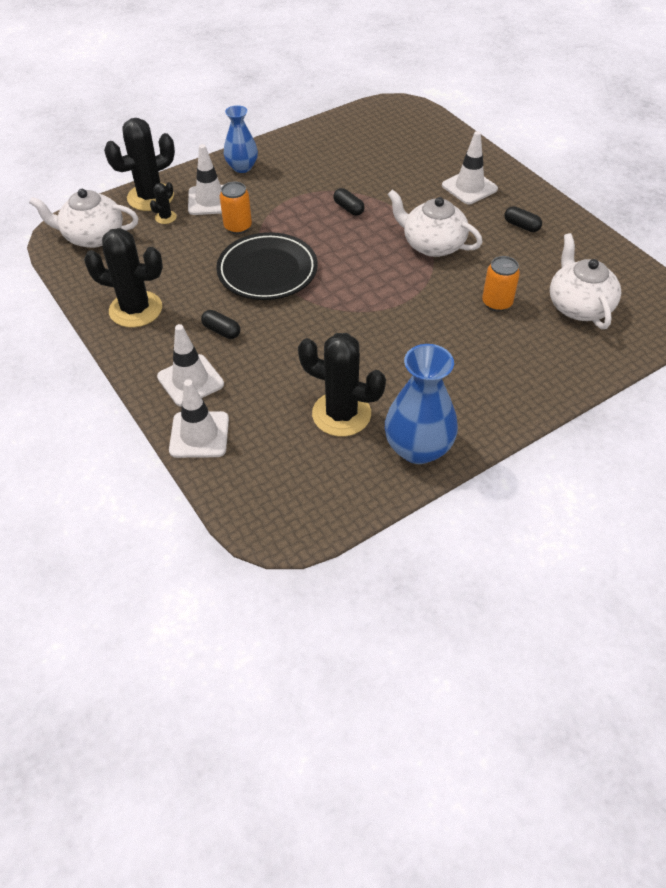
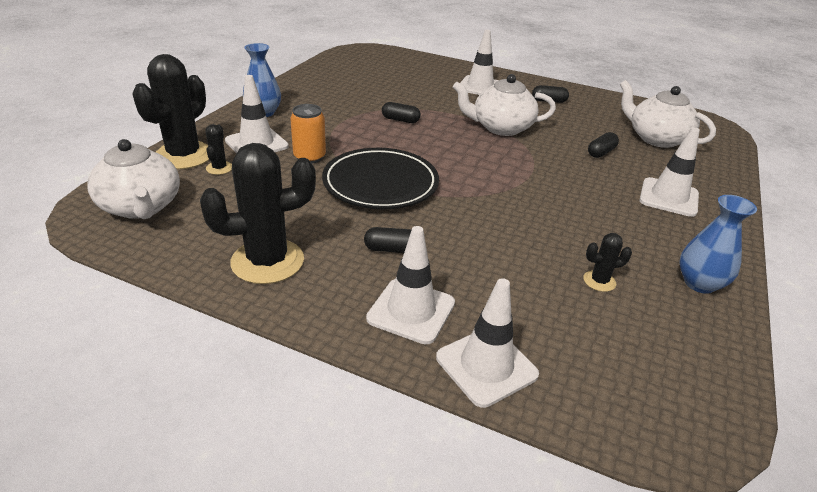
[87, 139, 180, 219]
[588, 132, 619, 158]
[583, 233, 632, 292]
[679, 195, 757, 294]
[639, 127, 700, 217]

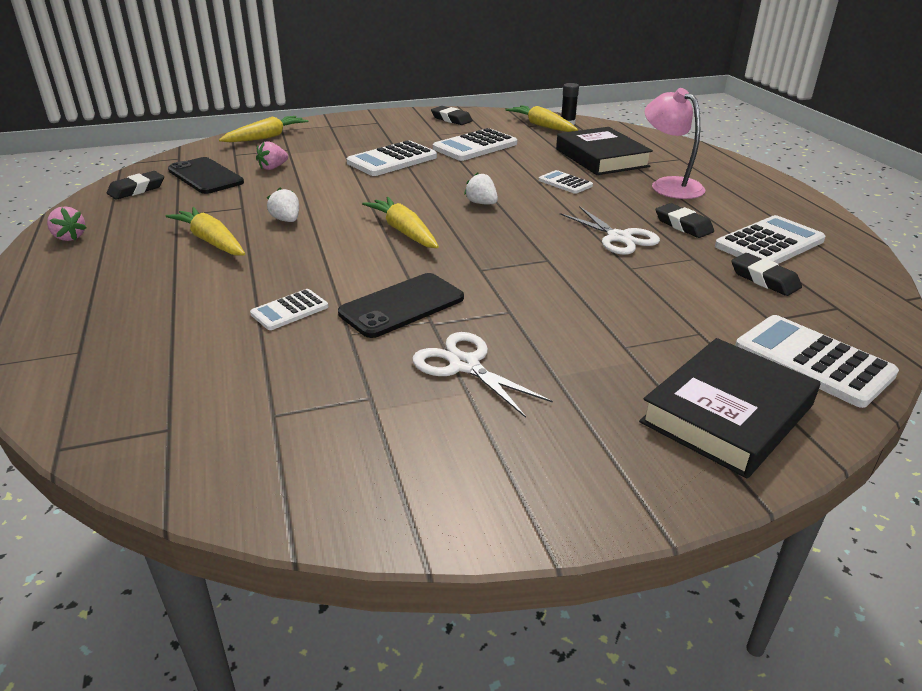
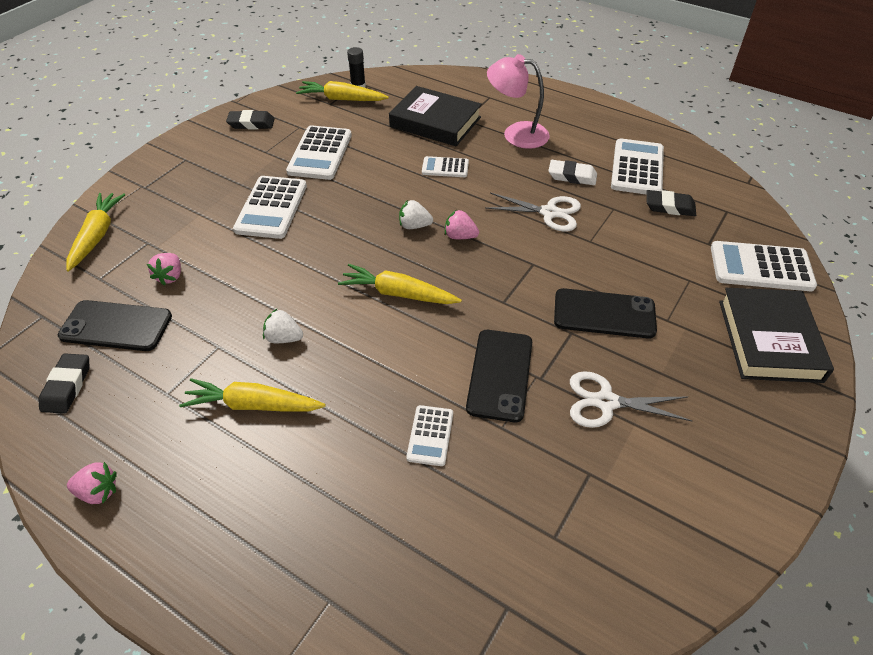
[548, 160, 597, 185]
[445, 210, 479, 239]
[554, 288, 657, 338]

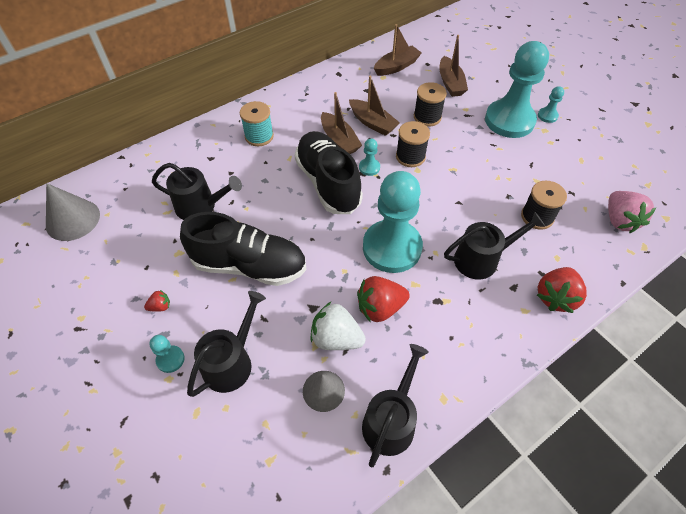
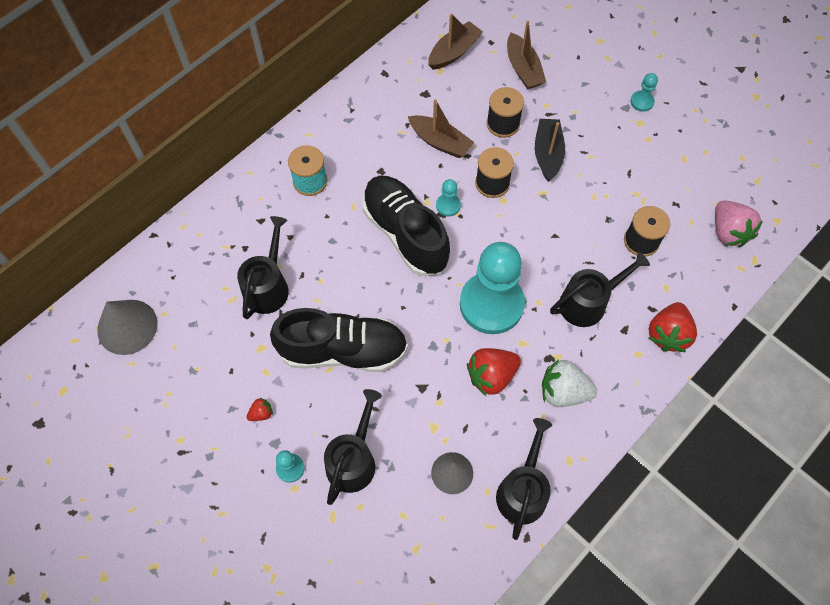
[485, 41, 549, 138] (first image)
[321, 92, 362, 154] (first image)
[237, 216, 289, 319]
[542, 360, 597, 407]
[535, 119, 565, 182]

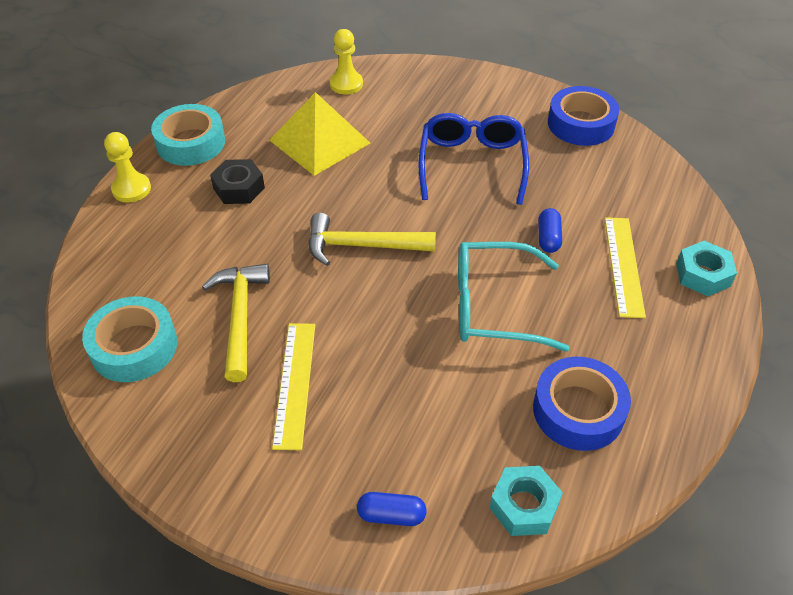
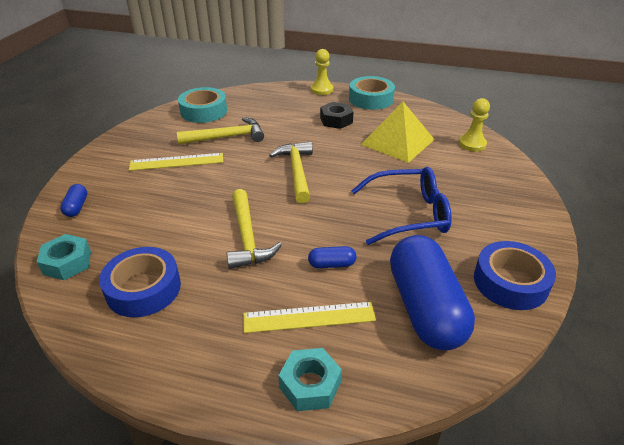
[226, 189, 282, 269]
[390, 235, 475, 351]

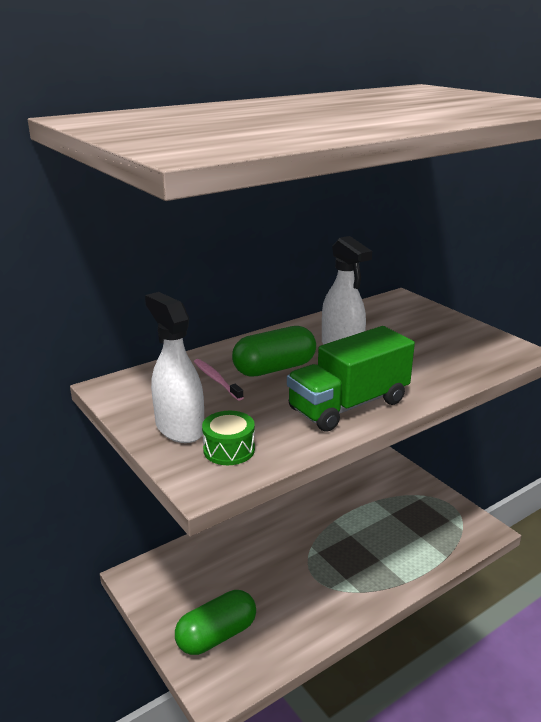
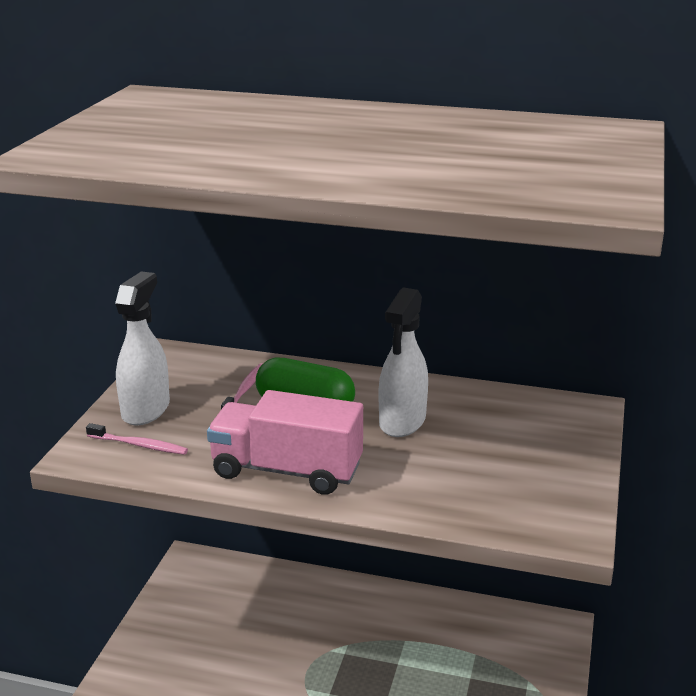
[207, 390, 363, 495]
[86, 423, 188, 455]
[175, 590, 256, 655] (first image)

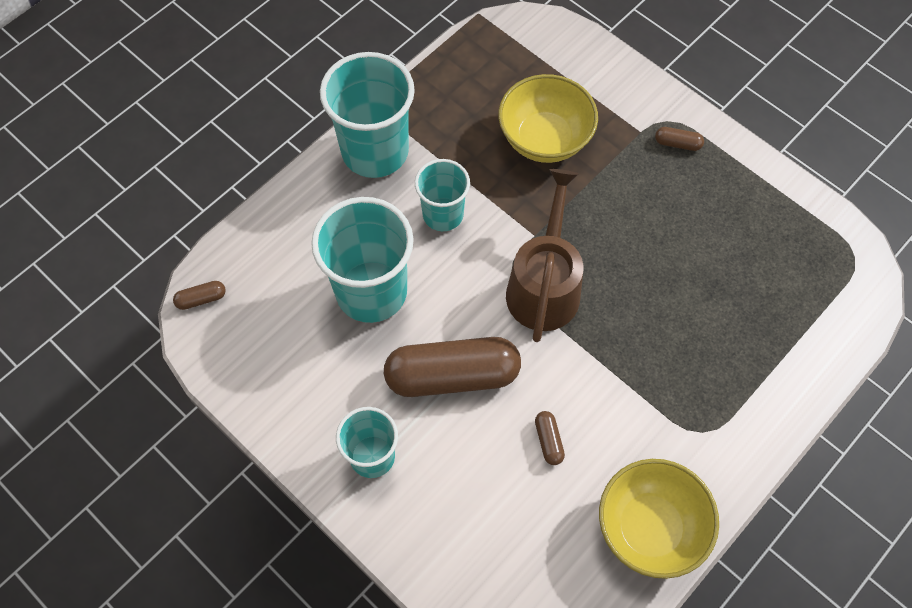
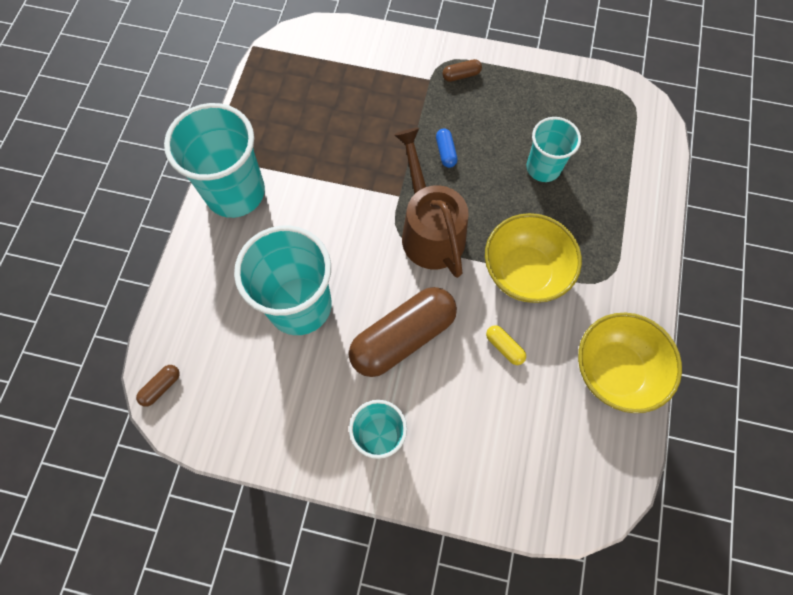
[485, 213, 582, 303]
[526, 117, 581, 182]
[486, 325, 526, 365]
[436, 129, 458, 168]

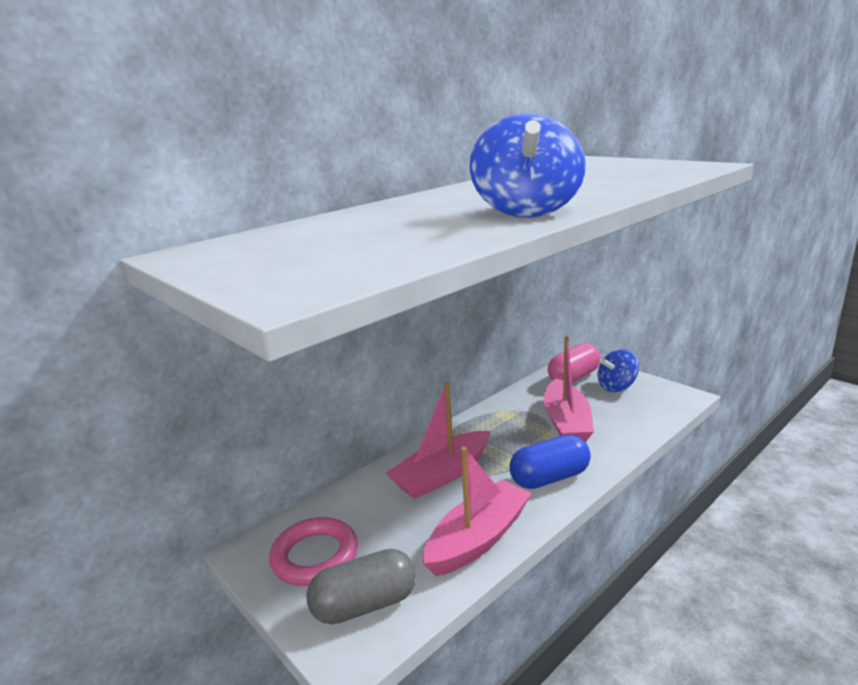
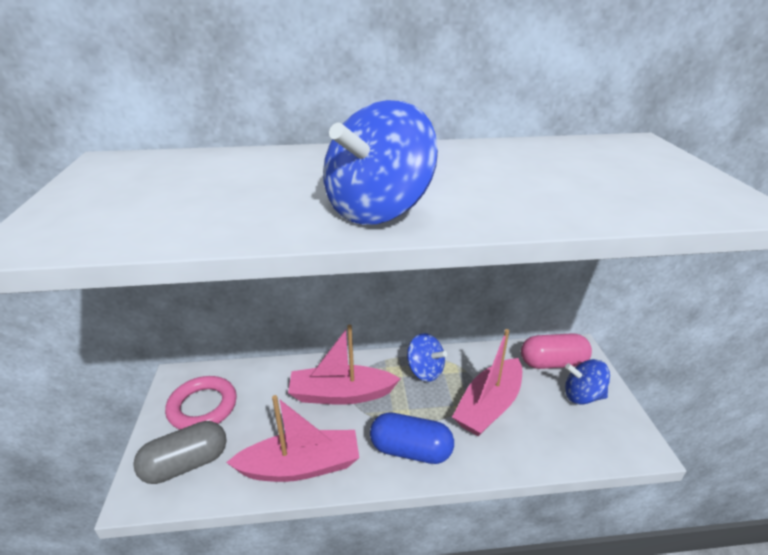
[133, 421, 227, 484]
[407, 333, 447, 382]

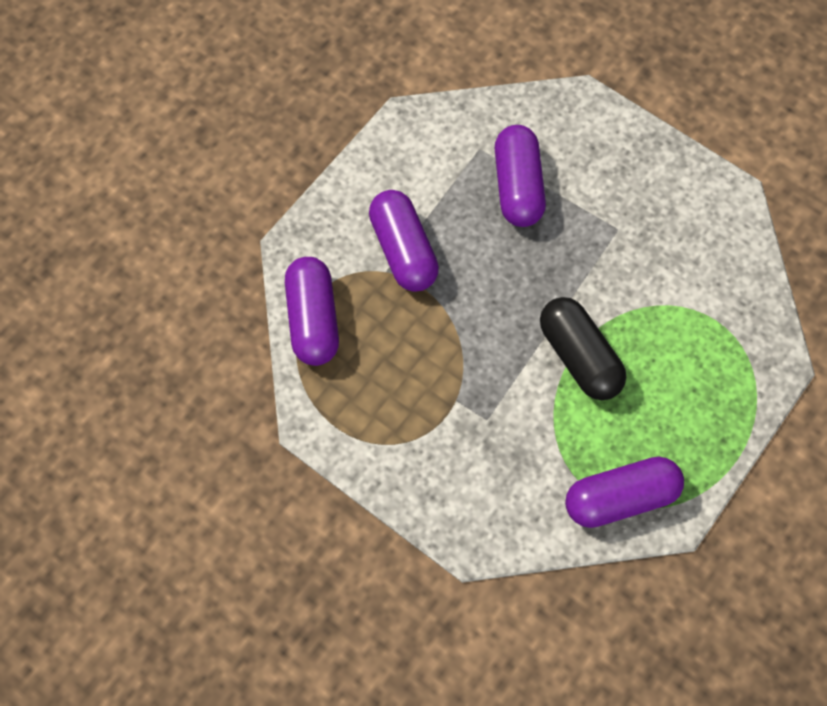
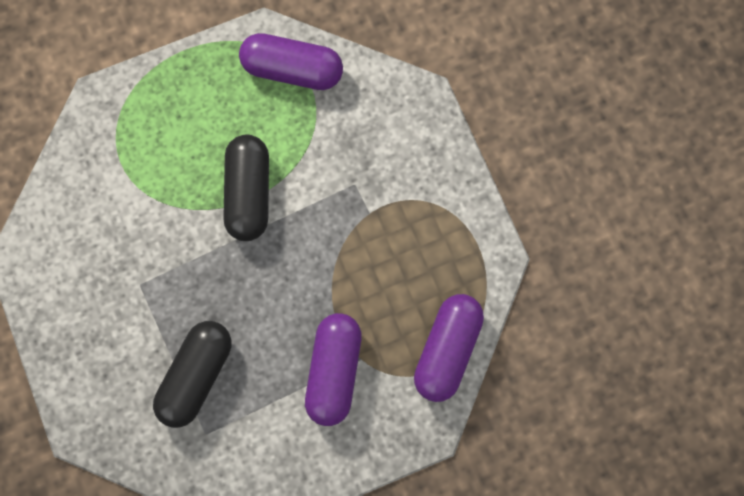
[153, 321, 231, 428]

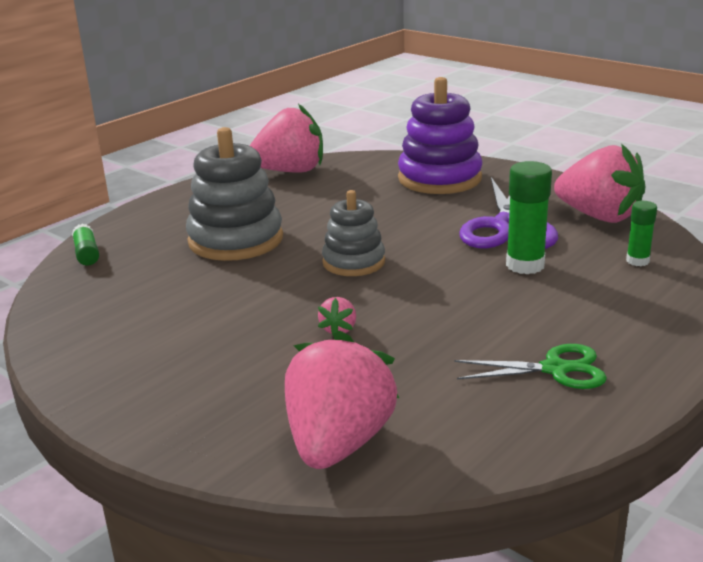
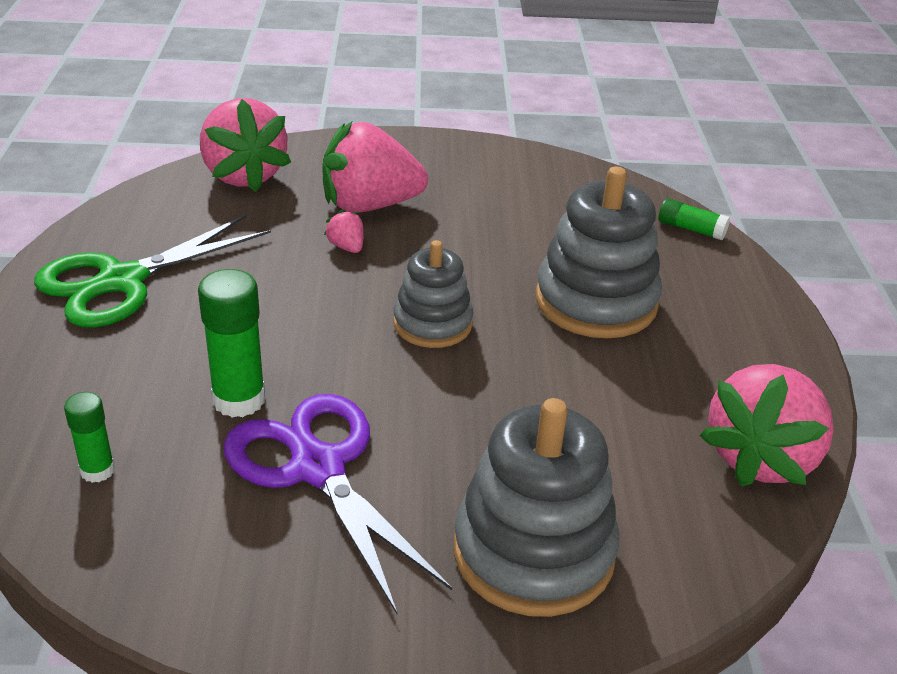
[454, 398, 619, 617]
[322, 121, 428, 213]
[34, 214, 271, 327]

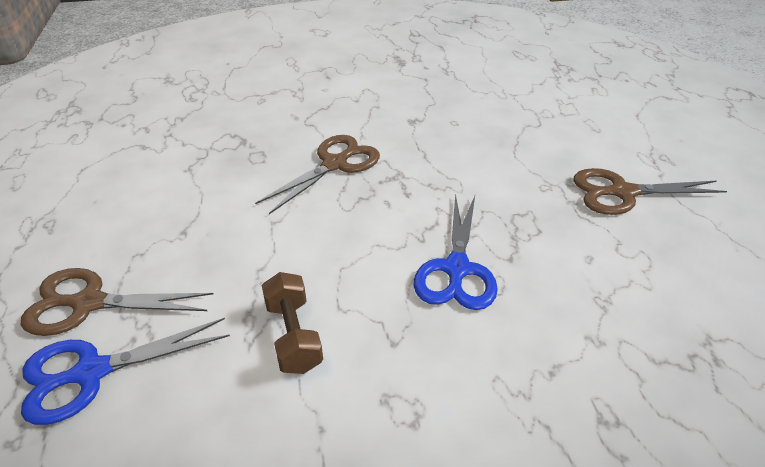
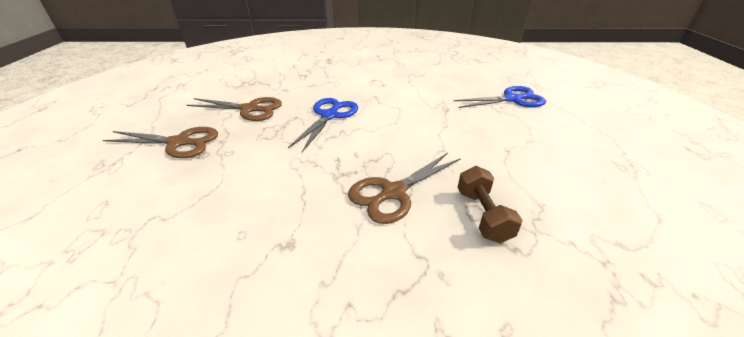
[187, 97, 282, 121]
[457, 166, 522, 243]

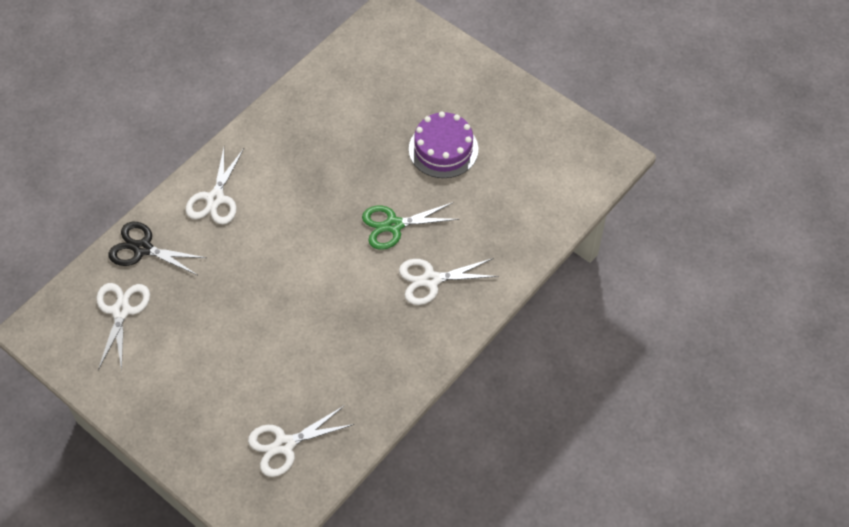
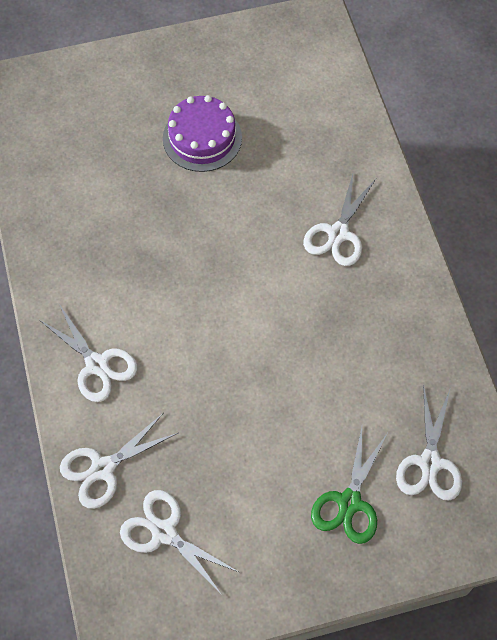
[311, 427, 388, 544]
[60, 413, 178, 509]

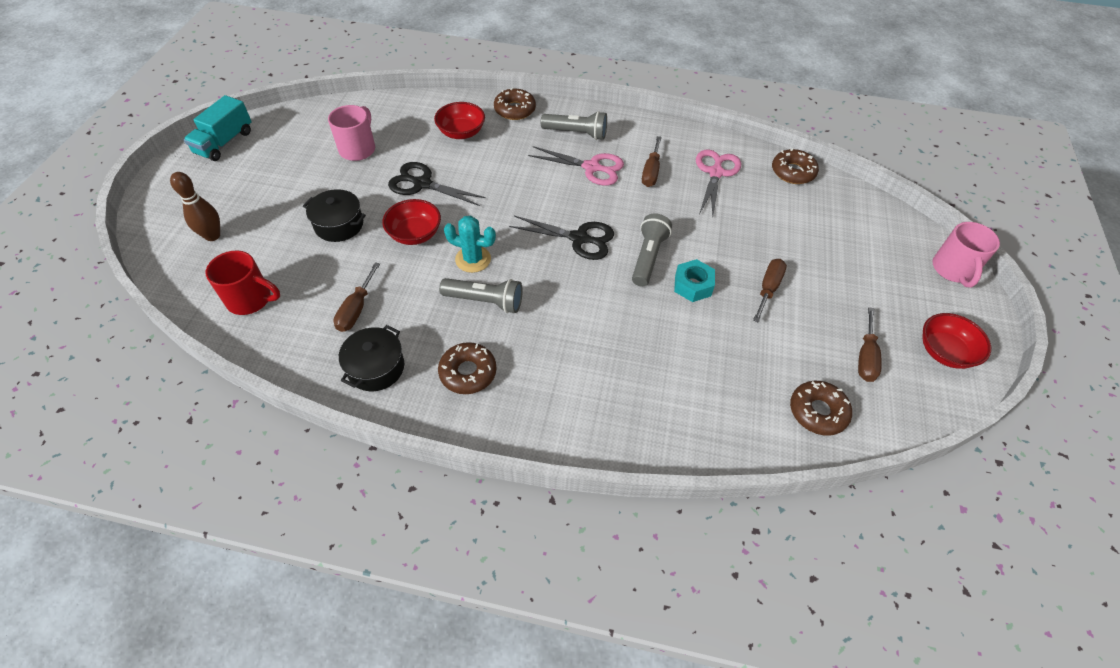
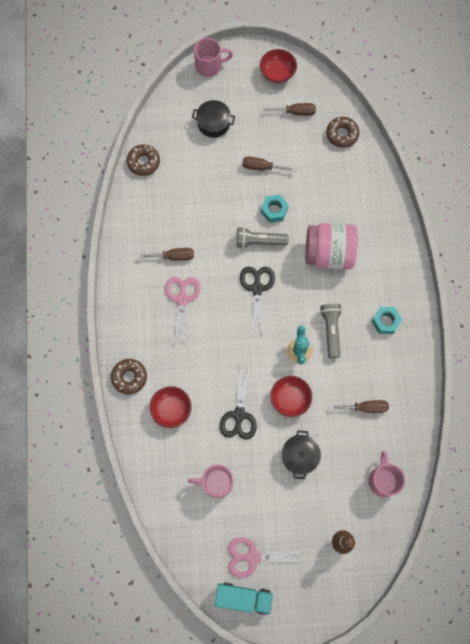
[541, 111, 607, 140] (first image)
[228, 537, 308, 578]
[368, 451, 405, 497]
[192, 100, 235, 138]
[371, 307, 402, 334]
[306, 223, 358, 269]

